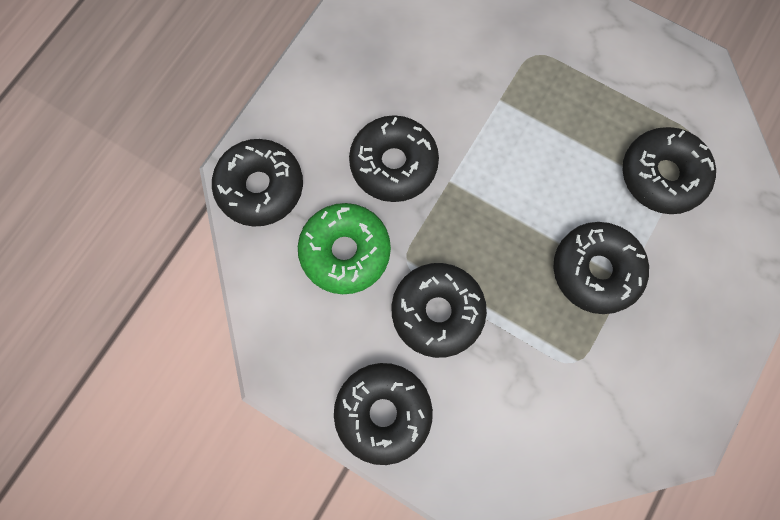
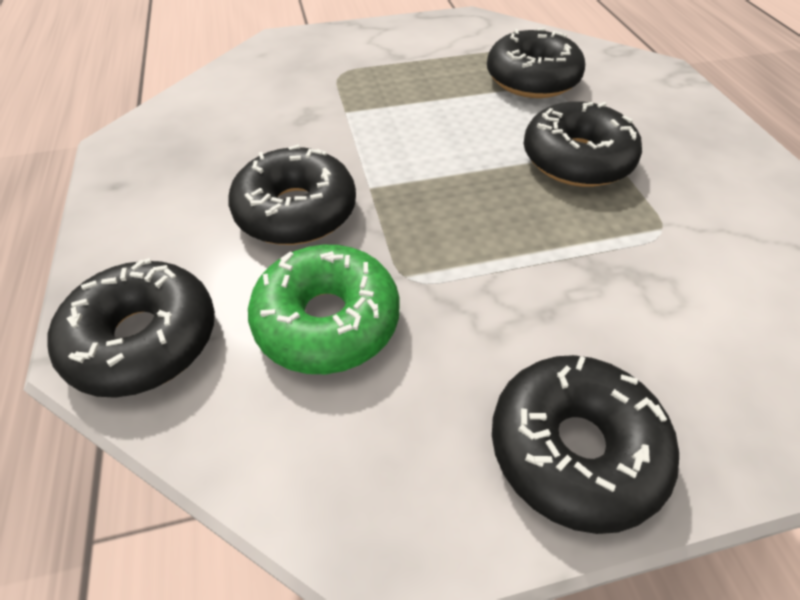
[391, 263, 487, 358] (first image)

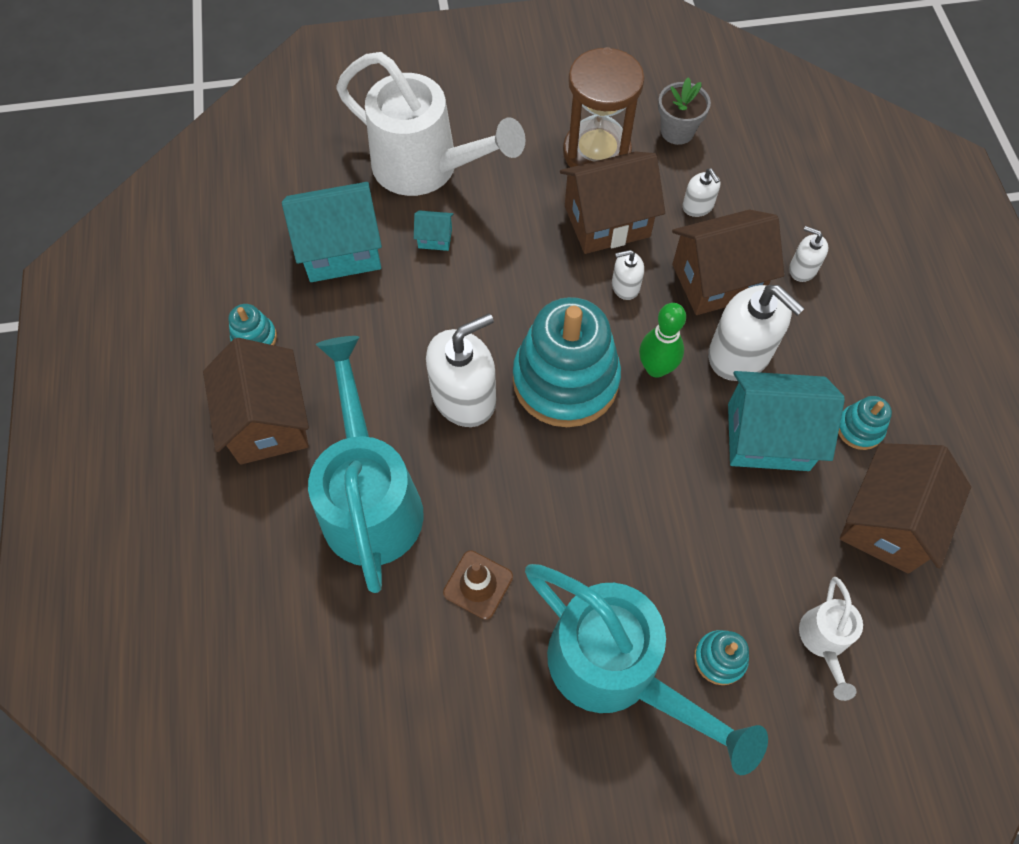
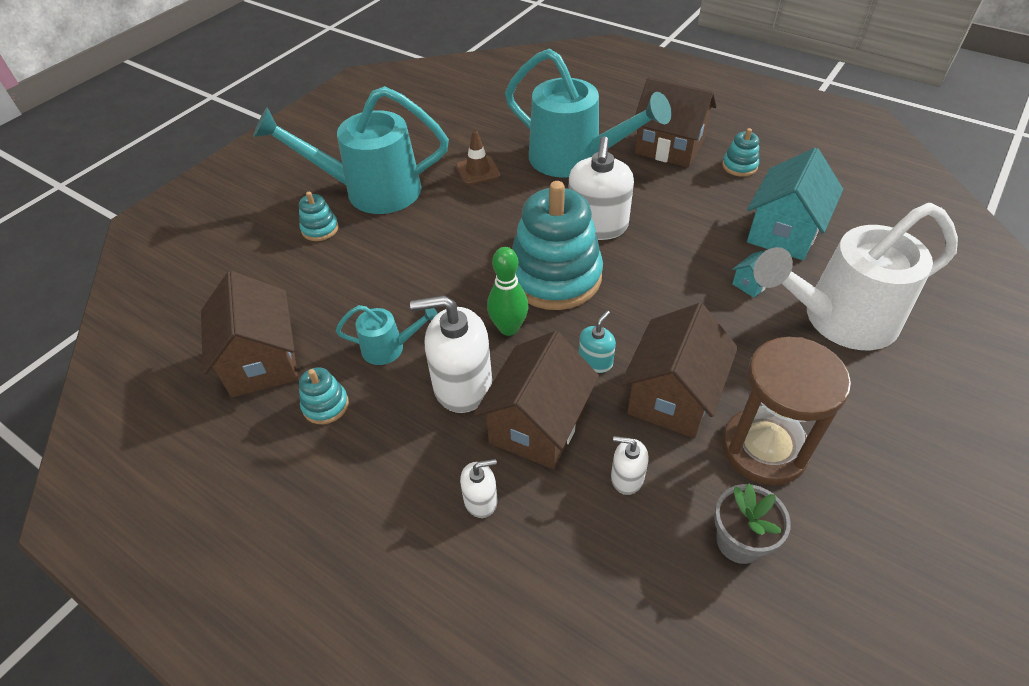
[579, 310, 616, 373]
[336, 305, 438, 365]
[799, 577, 863, 701] (first image)

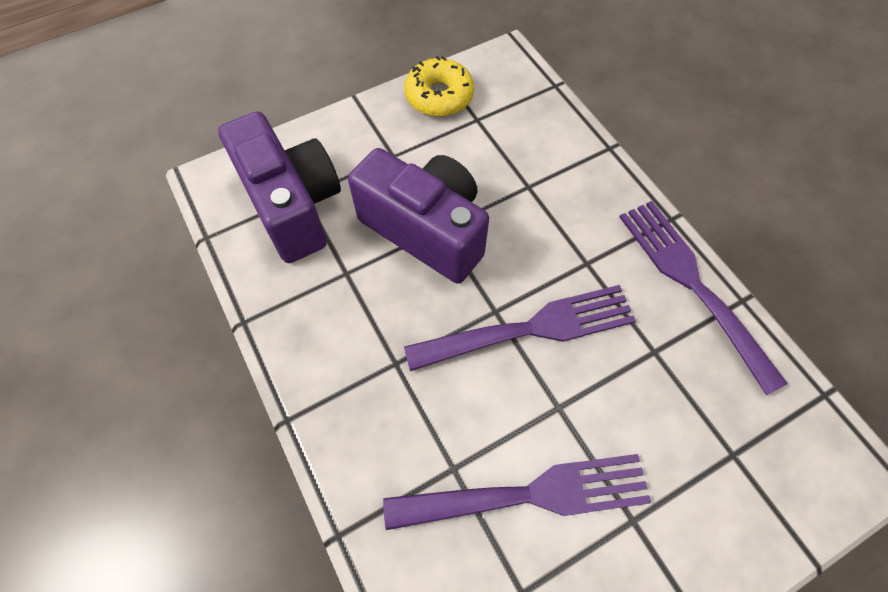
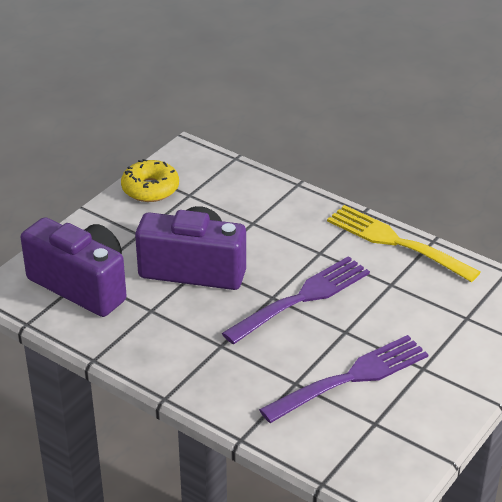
[327, 205, 480, 282]

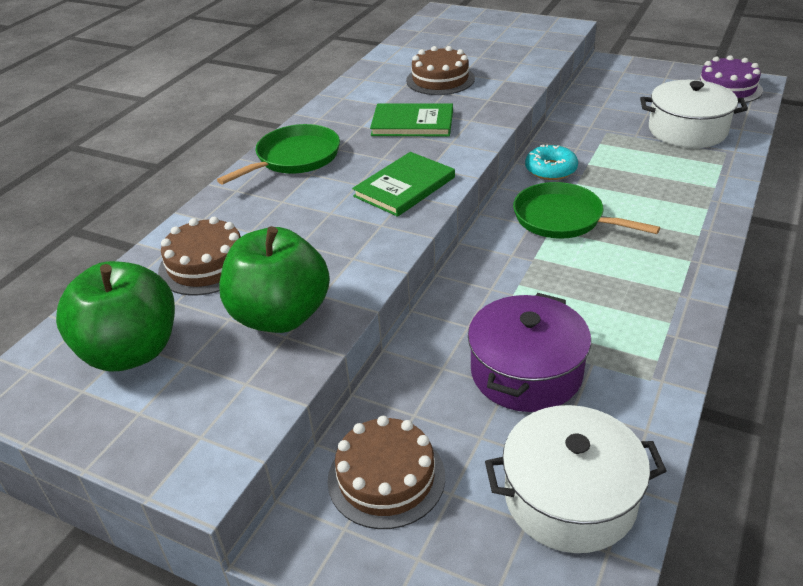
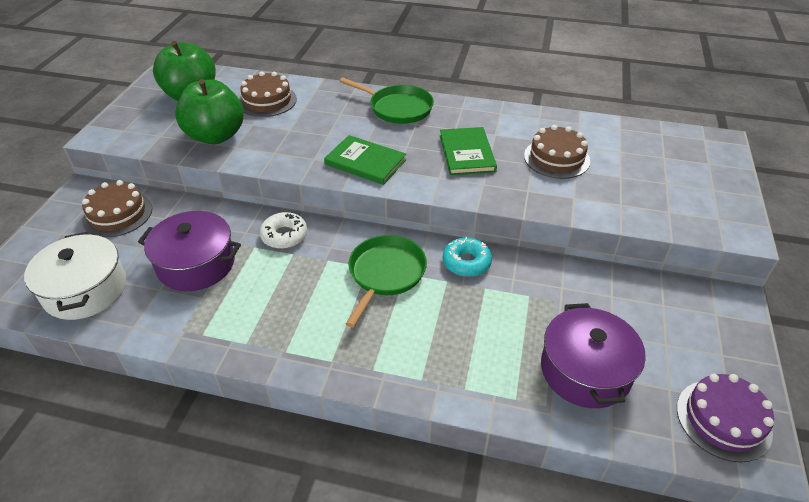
[541, 303, 646, 408]
[260, 212, 308, 249]

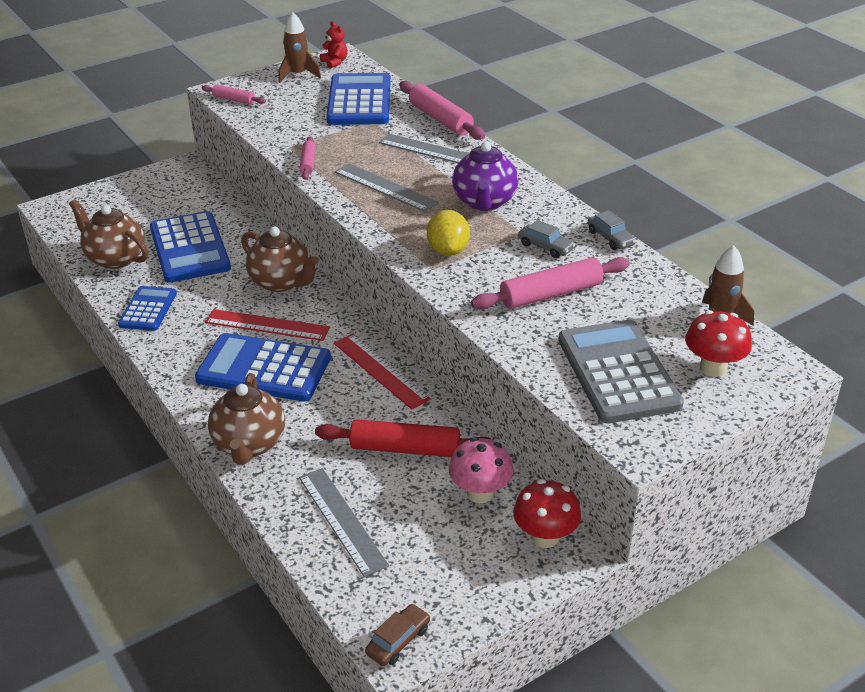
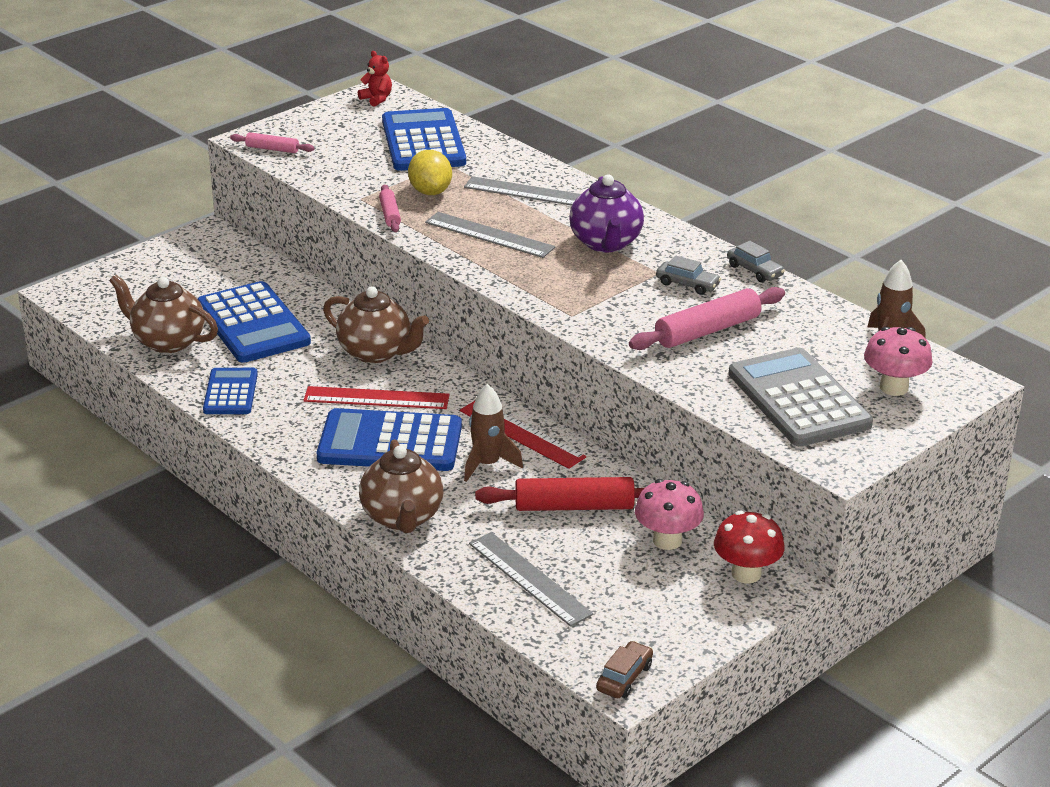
[464, 384, 523, 482]
[399, 81, 485, 140] (first image)
[408, 150, 452, 195]
[864, 327, 933, 396]

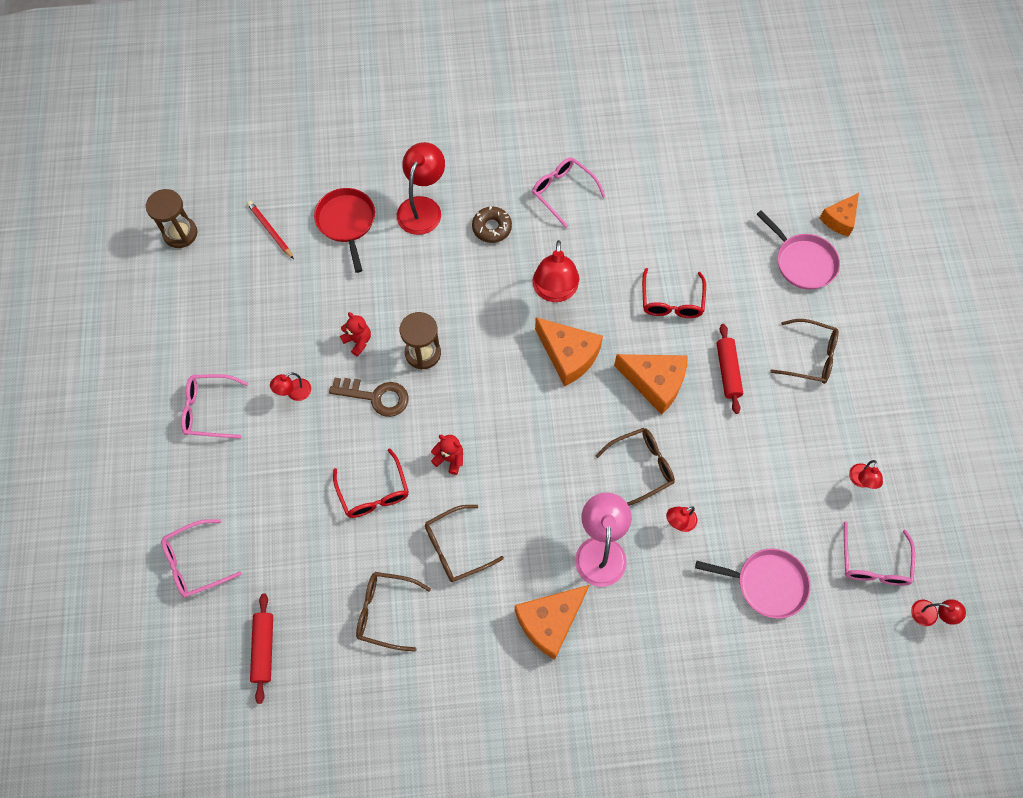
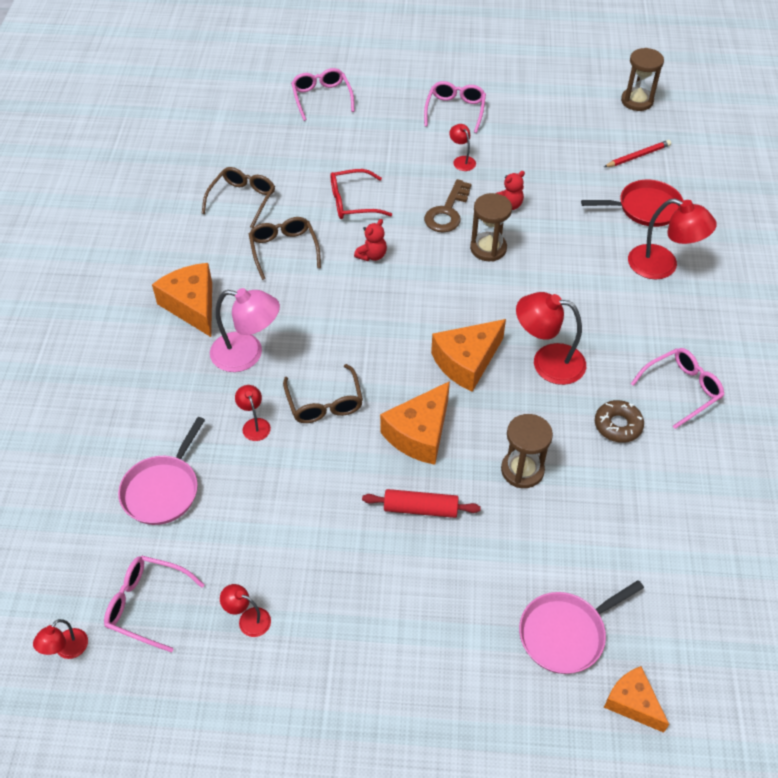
[595, 400, 644, 443]
[501, 414, 553, 488]
[770, 319, 839, 384] (first image)
[250, 593, 273, 704] (first image)

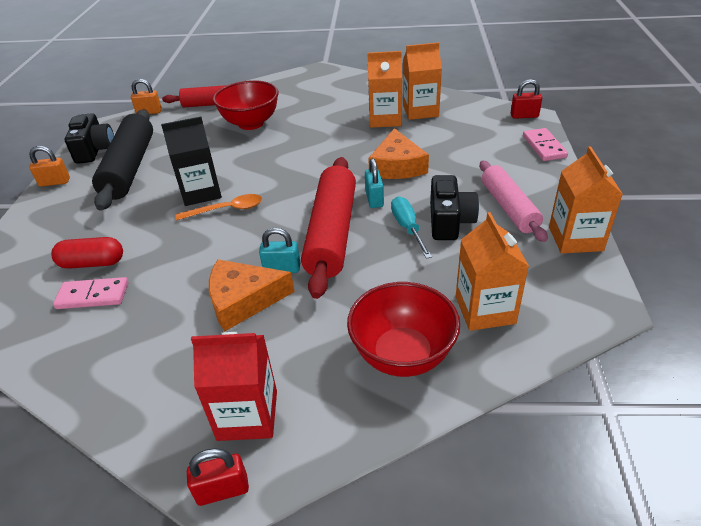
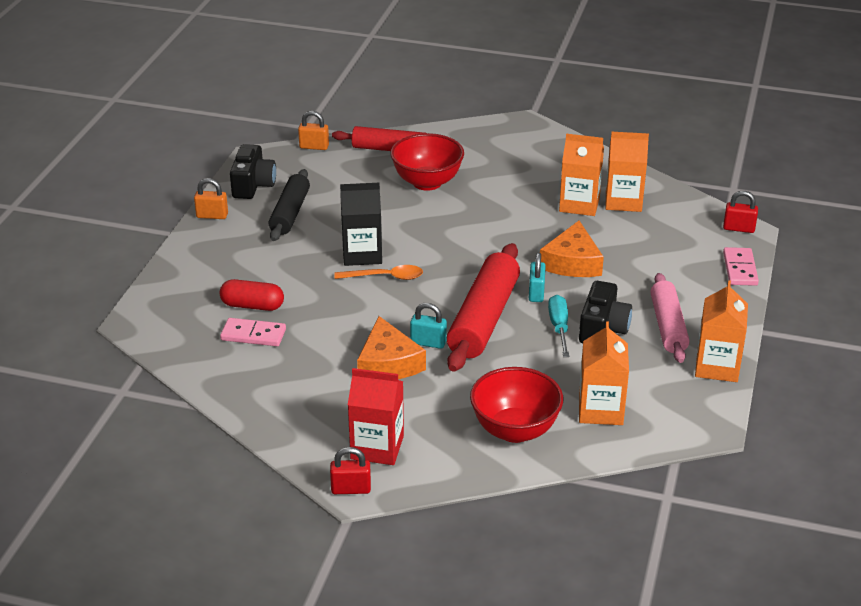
[268, 169, 310, 241]
[357, 316, 426, 379]

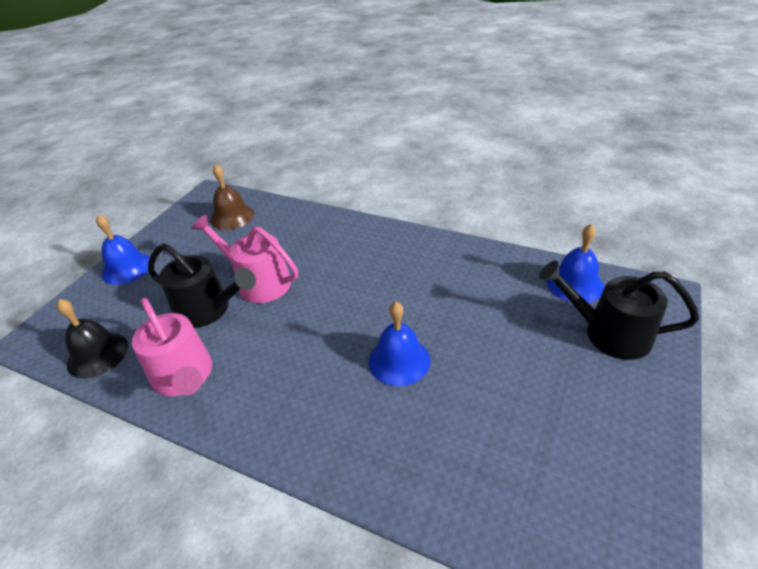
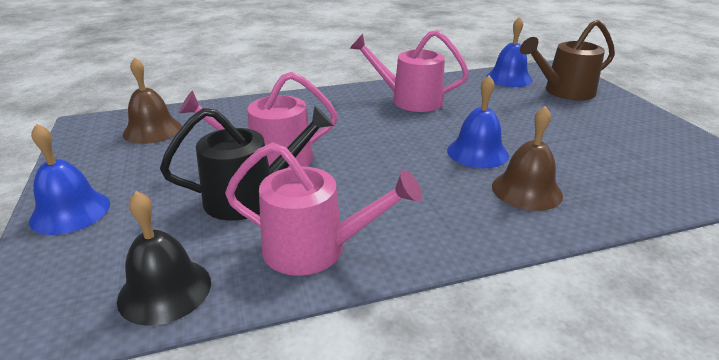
[520, 20, 615, 100]
[350, 30, 469, 112]
[492, 106, 563, 211]

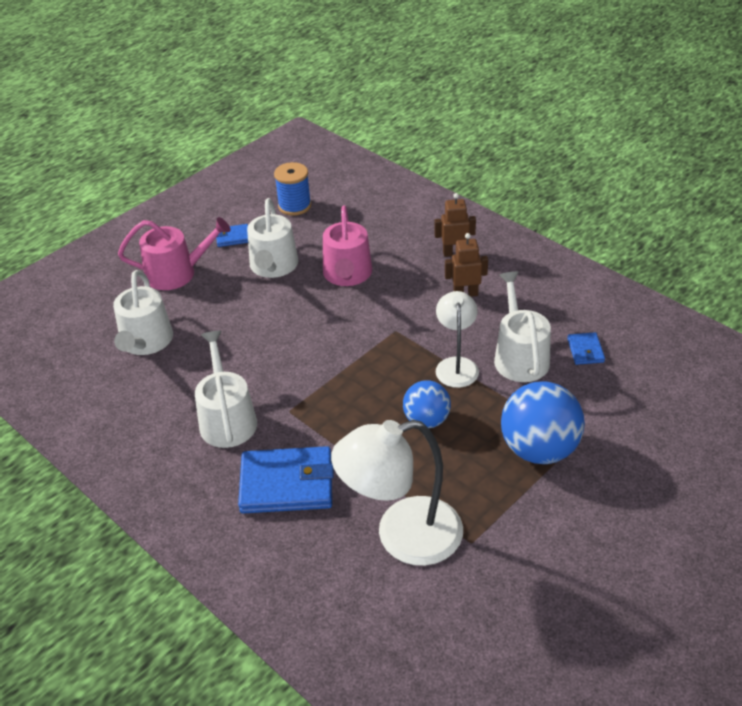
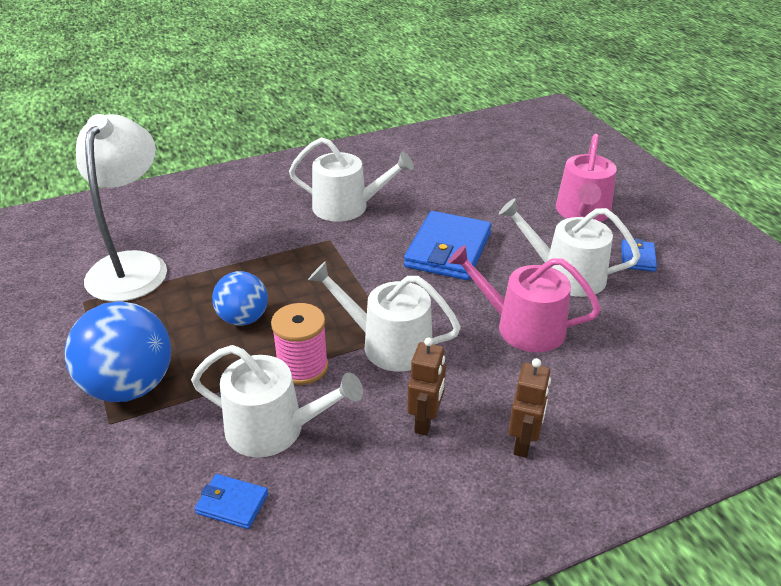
[274, 162, 311, 216] (first image)
[308, 261, 461, 372]
[271, 303, 328, 385]
[404, 211, 492, 280]

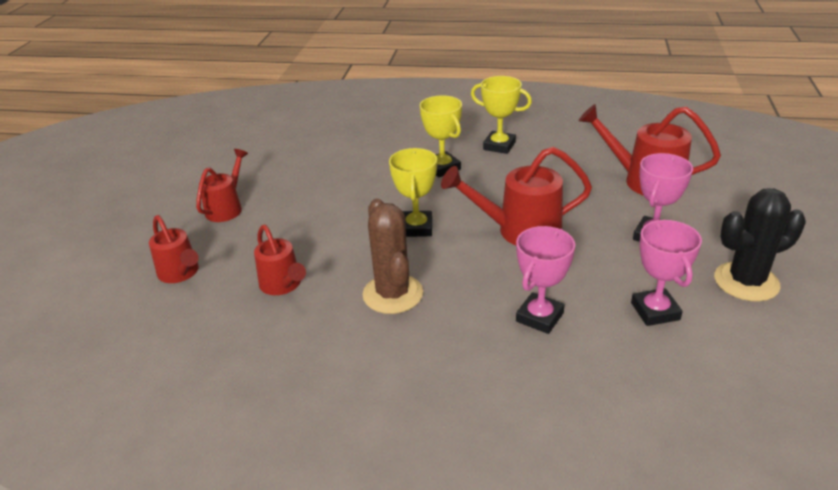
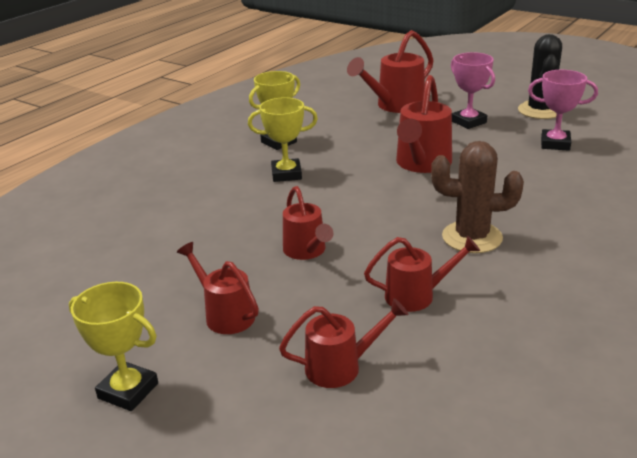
[69, 282, 158, 411]
[516, 226, 575, 334] (first image)
[283, 186, 333, 260]

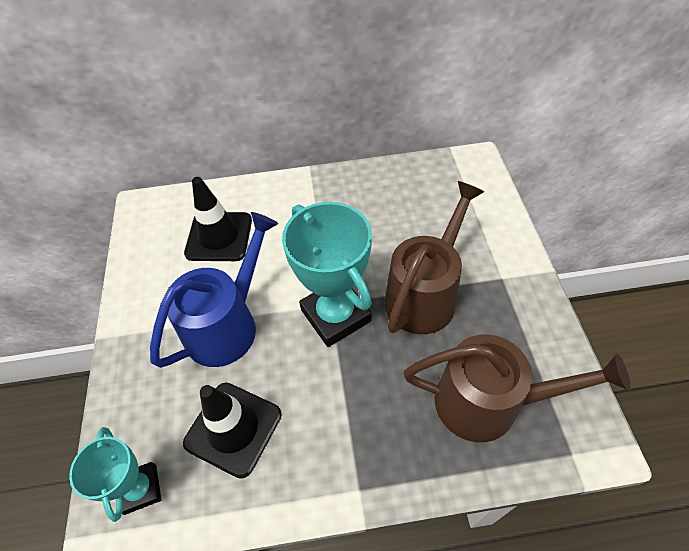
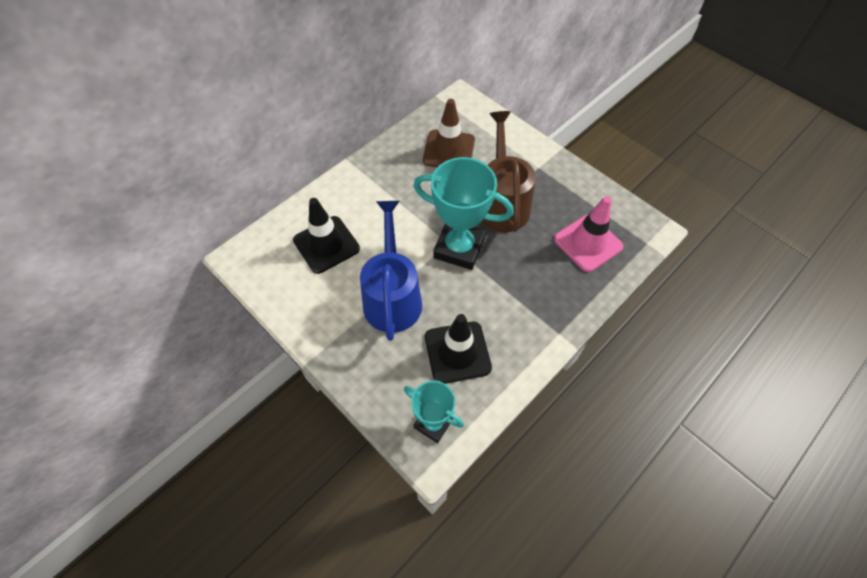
[554, 196, 623, 272]
[423, 99, 475, 167]

